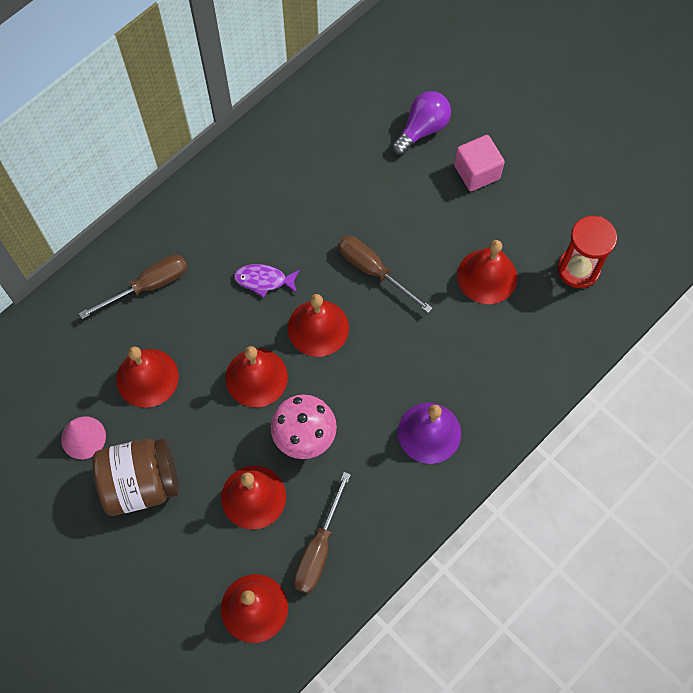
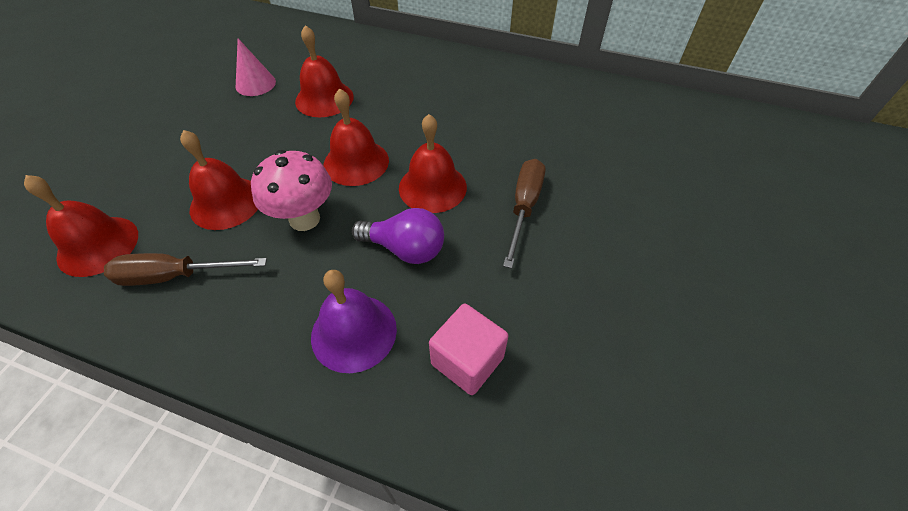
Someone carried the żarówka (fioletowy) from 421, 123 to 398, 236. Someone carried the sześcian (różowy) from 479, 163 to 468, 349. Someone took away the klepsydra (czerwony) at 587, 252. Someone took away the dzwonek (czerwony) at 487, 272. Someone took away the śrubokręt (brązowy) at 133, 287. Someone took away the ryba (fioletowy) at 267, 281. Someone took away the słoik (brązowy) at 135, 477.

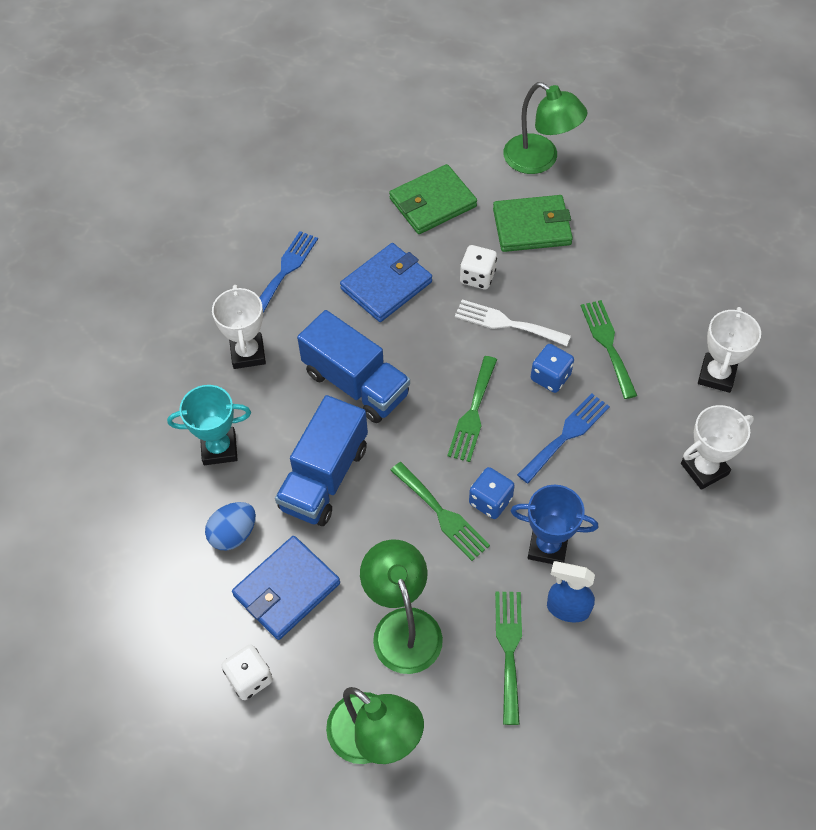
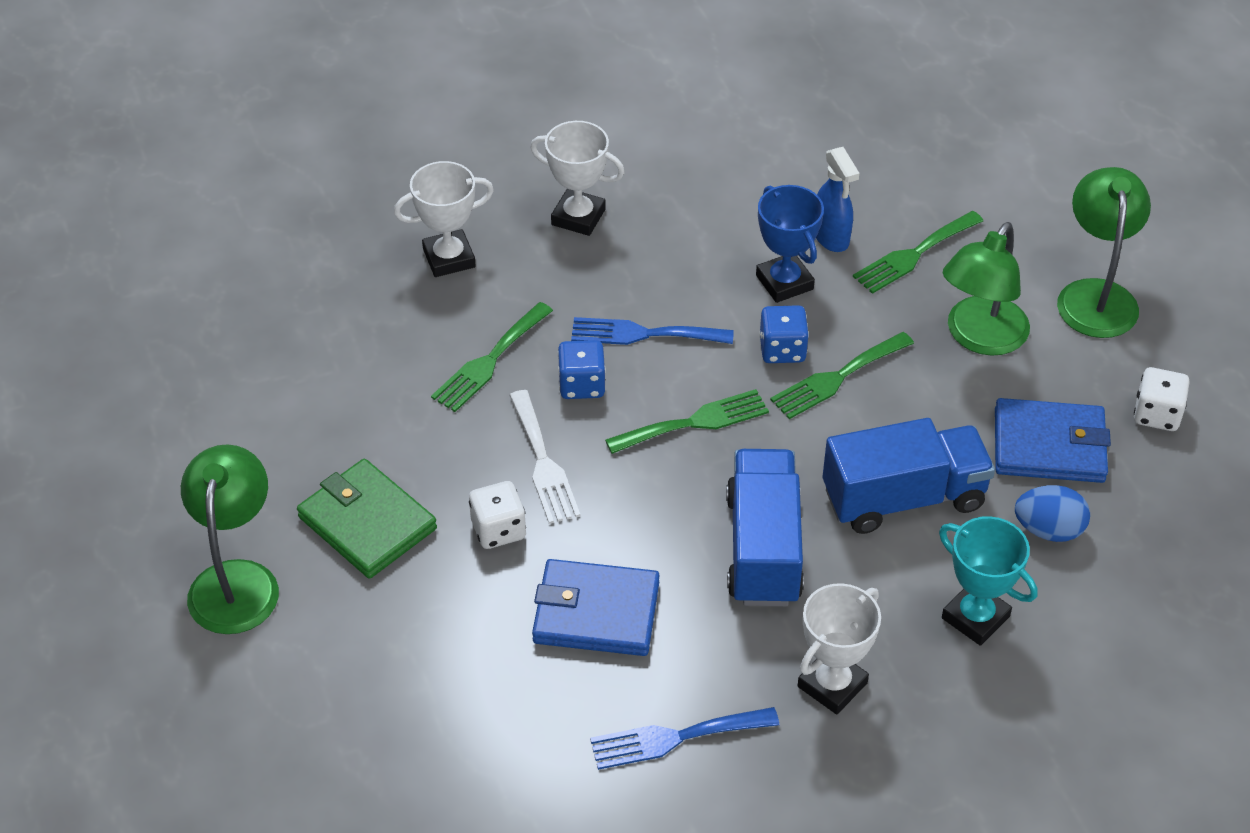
Someone took away the portfel (zielony) at 433, 199. Someone rotated the widelec (zielony) at 440, 511 by 135 degrees counterclockwise.

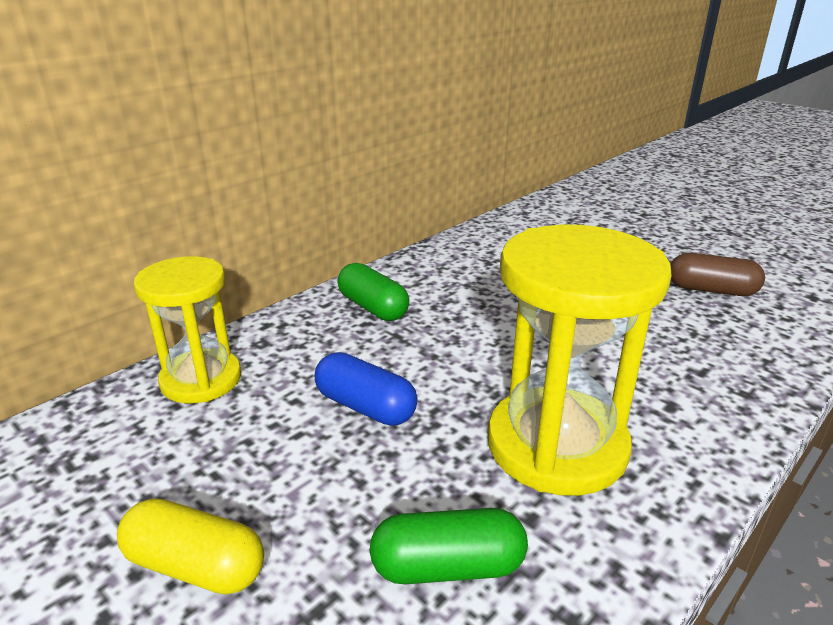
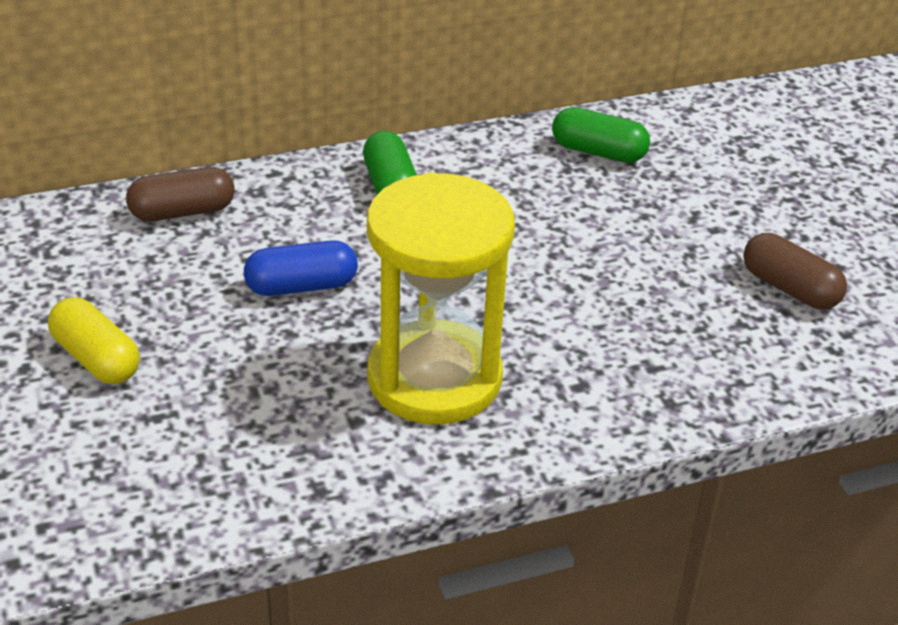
Someone swapped the klepsydra (żółty) at 187, 330 for the kapsułka (brązowy) at 180, 194. Someone rotated the kapsułka (niebieski) at 366, 389 by 75 degrees counterclockwise. Someone carried the kapsułka (zielony) from 449, 546 to 601, 135.

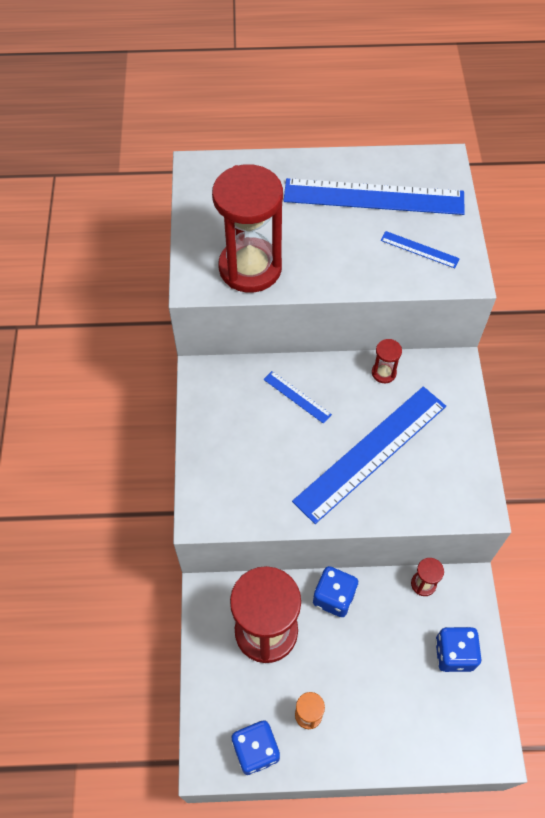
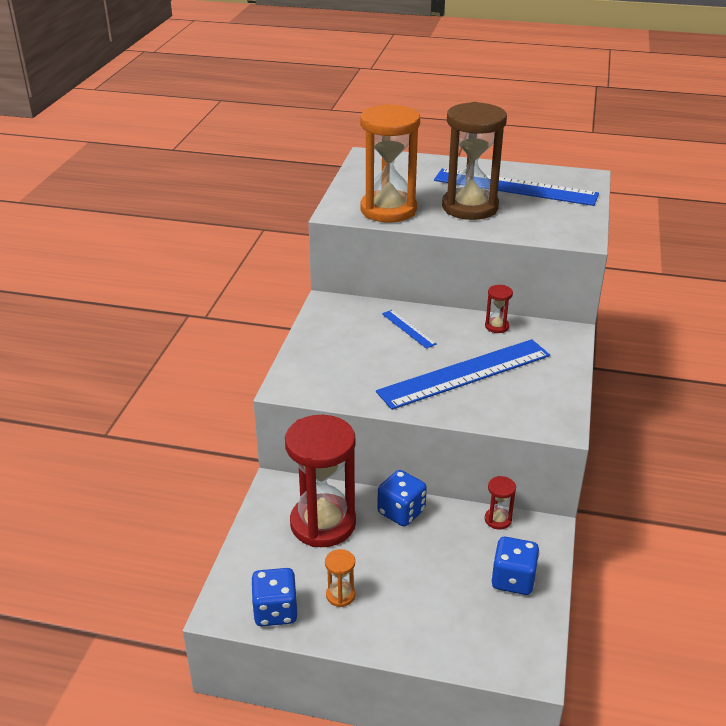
Someone repainted the klepsydra (czerwony) at 247, 228, which became the klepsydra (pomarańczowy) at 390, 163. Someone took away the linijka (niebieski) at 420, 249. Someone put down the klepsydra (brązowy) at 474, 161.

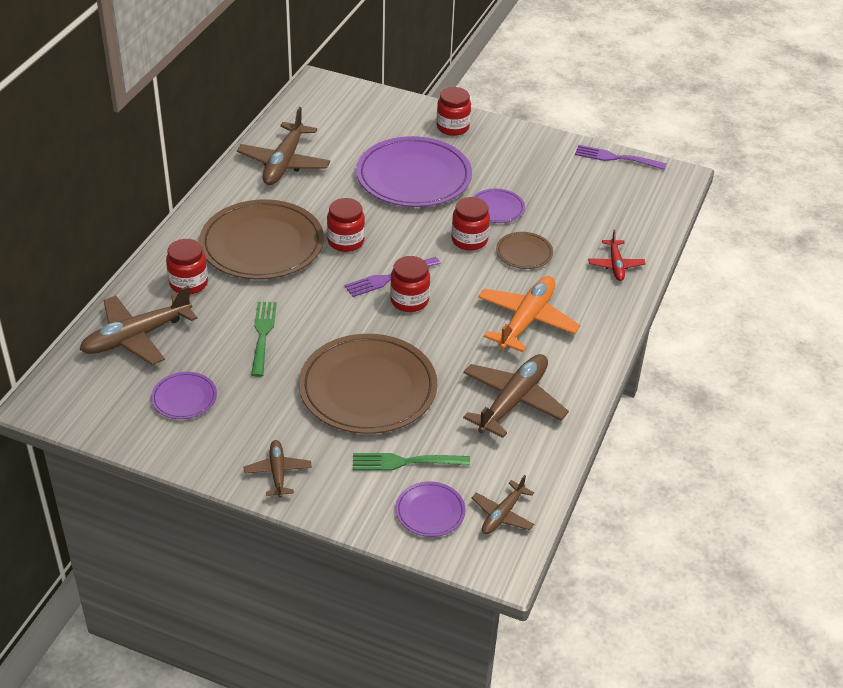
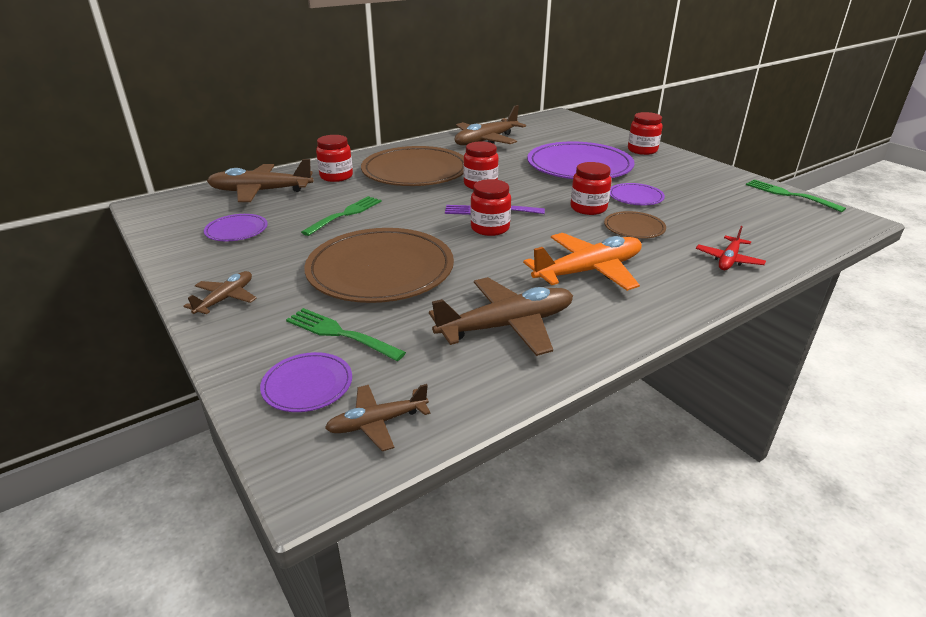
Someone repainted the widelec (fioletowy) at 621, 157, which became the widelec (zielony) at 796, 195.

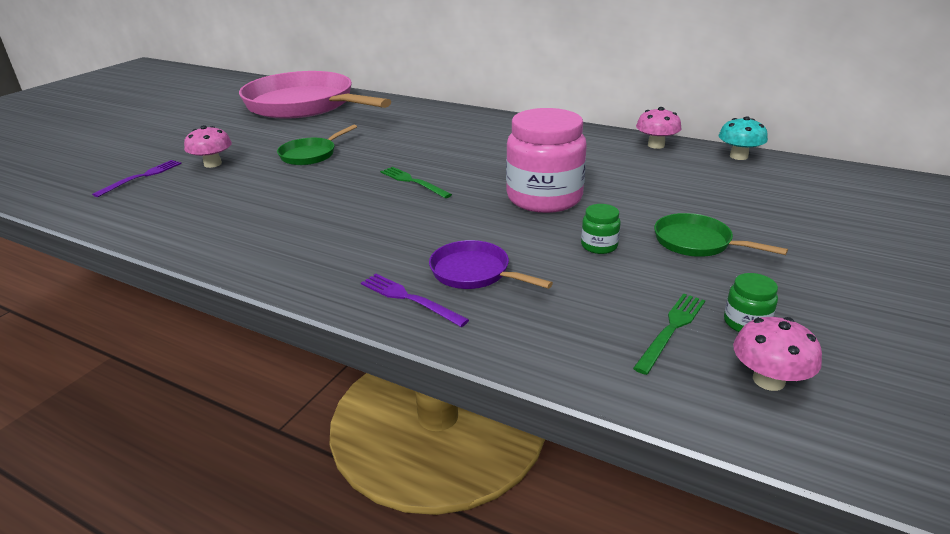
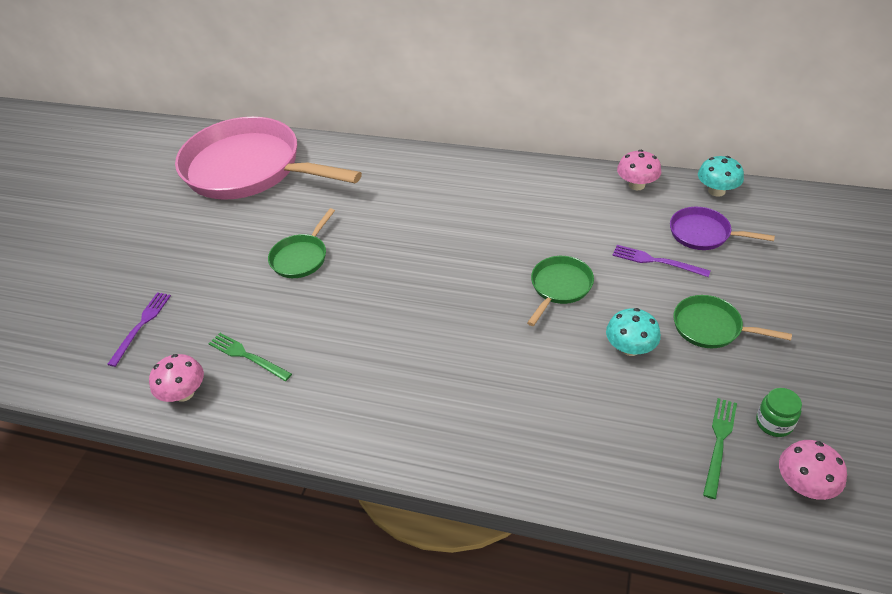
Someone swapped the słoik (różowy) at 546, 160 for the patelnia (zielony) at 560, 291. Someone carried the grzyb (różowy) from 208, 146 to 176, 378. Someone carried the widelec (zielony) from 416, 182 to 250, 357. Someone swapped the słoik (zielony) at 601, 229 for the grzyb (turkusowy) at 633, 332. Someone carried the patelnia (fioletowy) from 491, 264 to 722, 228. Someone carried the widelec (fioletowy) from 415, 300 to 661, 261.

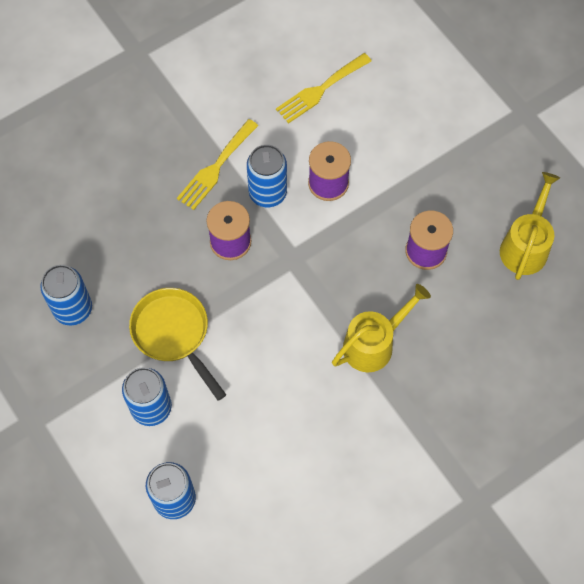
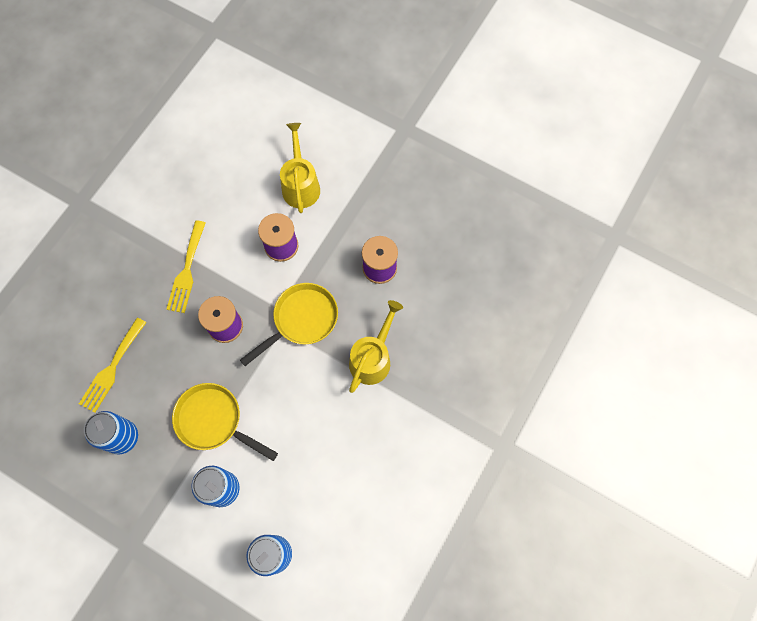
Someone carried the widelec (żółty) from 324, 88 to 113, 364. Someone took away the puszka (niebieski) at 267, 176. Someone carried the konewka (żółty) from 530, 226 to 300, 168. Someone put down the patelnia (żółty) at 289, 324.

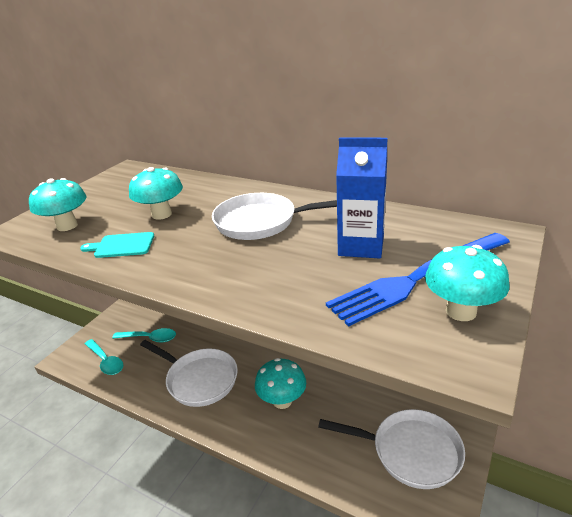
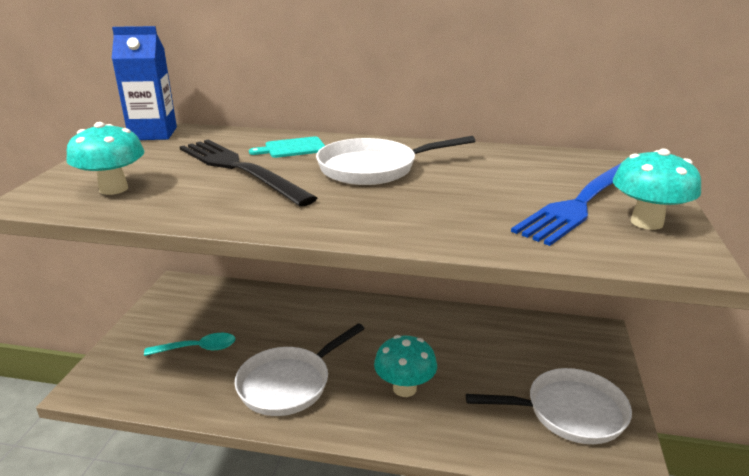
Someone carried the karton mleka (niebieski) from 362, 197 to 144, 83. Someone swapped the grzyb (turkusowy) at 156, 193 for the widelec (czarny) at 248, 173. Someone carried the deska do krojenia (turkusowy) from 117, 245 to 287, 147. Someone took away the łyżka (turkusowy) at 104, 357. Someone rotated the patelnia (biały) at 189, 373 by 120 degrees clockwise.

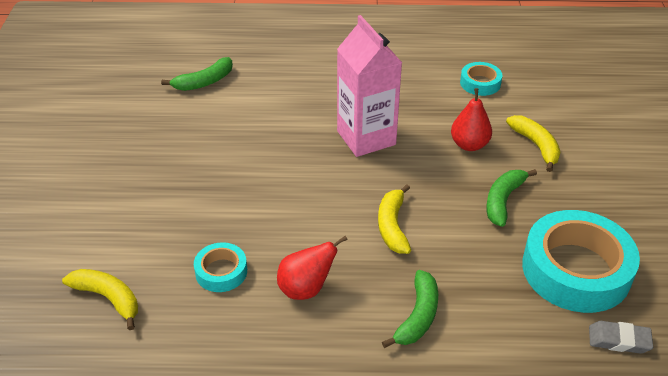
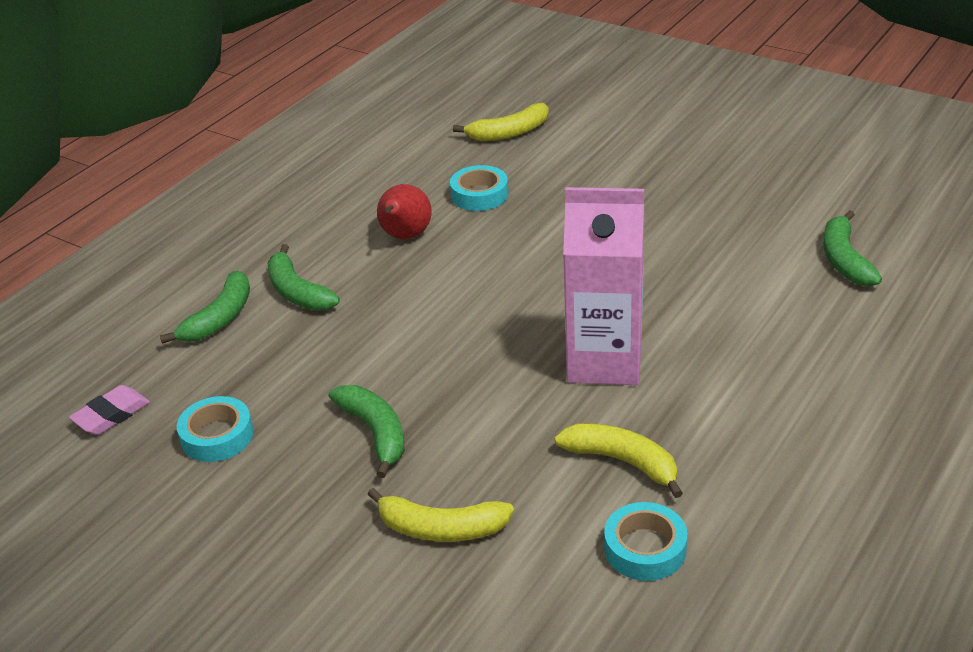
Someone took away the gruszka (czerwony) at 471, 119. Someone carried the banan (żółty) from 394, 219 to 618, 460. Someone scaled the taśma klejąca (turkusowy) at 581, 261 by 0.48. Someone repainted the gumka do mazania (szary) at 621, 337, which became the gumka do mazania (różowy) at 109, 410. Someone put down the banan (zielony) at 205, 307.

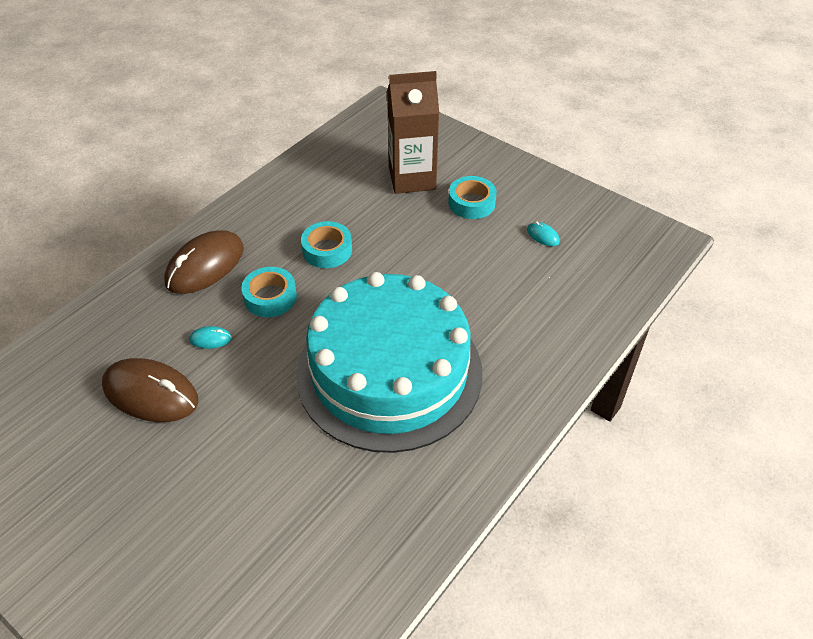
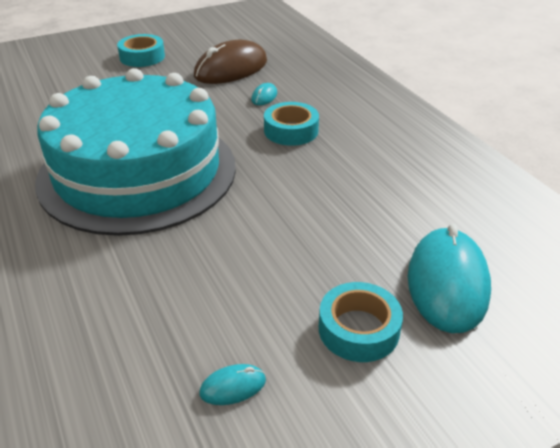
Someone swapped the karton mleka (brązowy) at 413, 132 for the myszka (turkusowy) at 449, 278. Someone carried the taśma klejąca (turkusowy) from 326, 244 to 141, 50. Someone took away the myszka (brązowy) at 204, 262.

